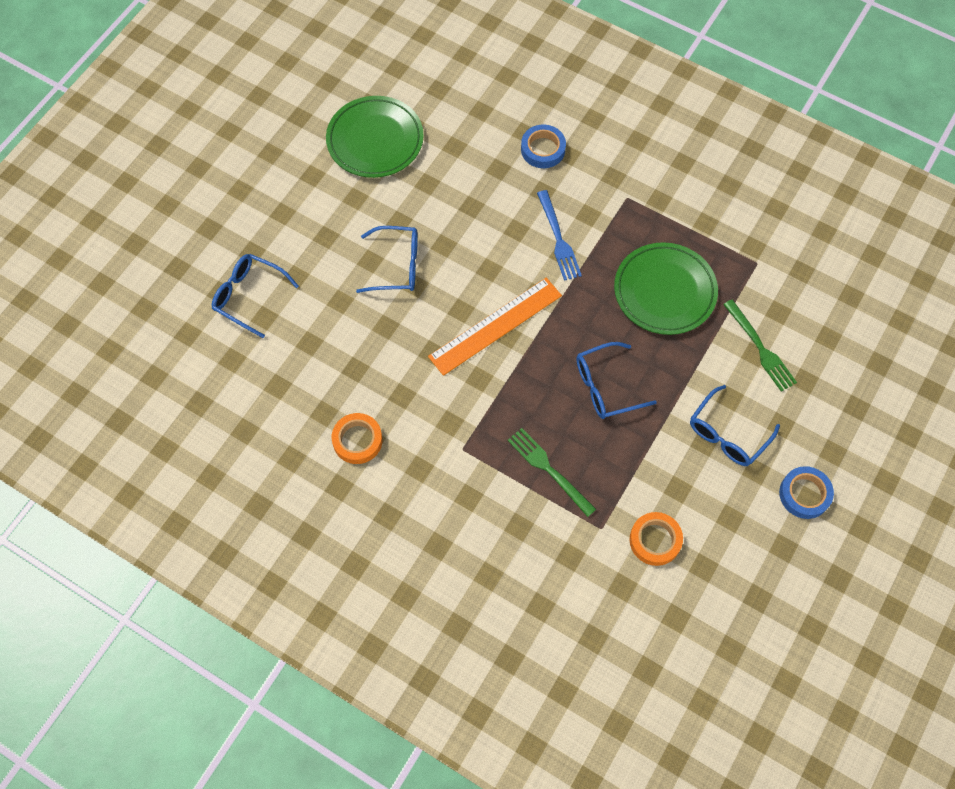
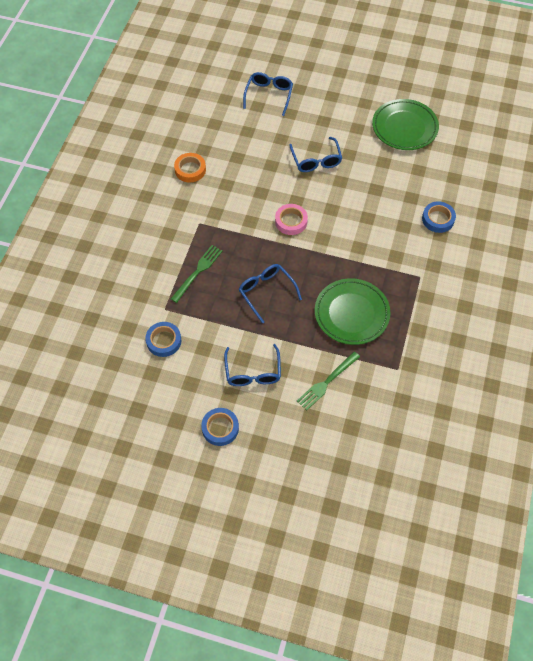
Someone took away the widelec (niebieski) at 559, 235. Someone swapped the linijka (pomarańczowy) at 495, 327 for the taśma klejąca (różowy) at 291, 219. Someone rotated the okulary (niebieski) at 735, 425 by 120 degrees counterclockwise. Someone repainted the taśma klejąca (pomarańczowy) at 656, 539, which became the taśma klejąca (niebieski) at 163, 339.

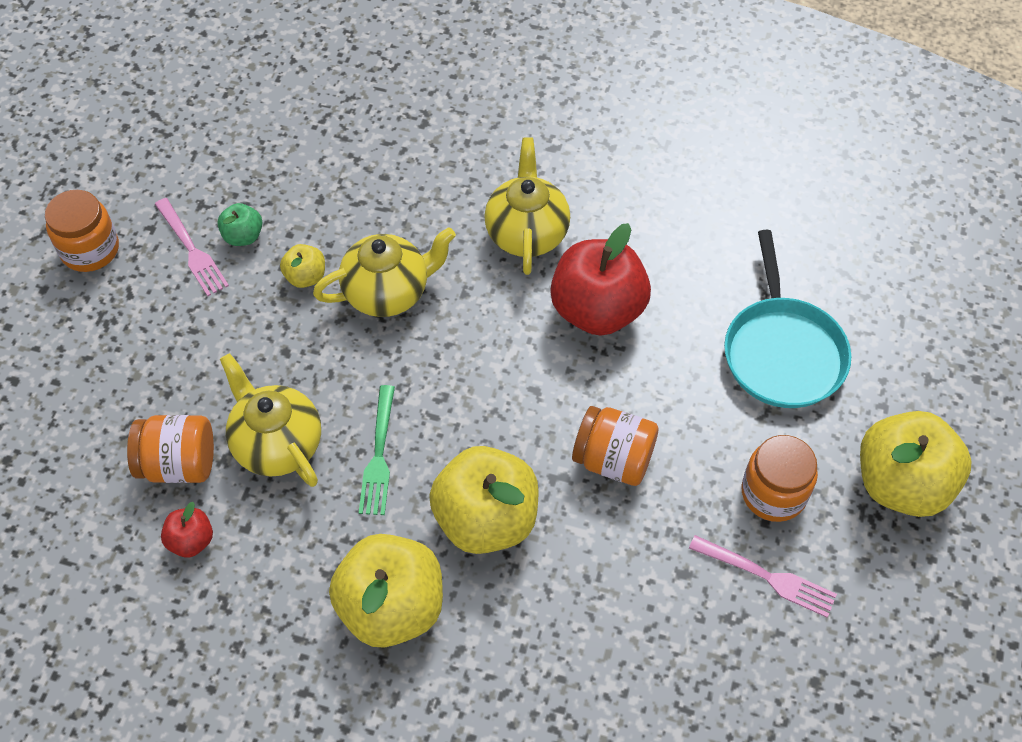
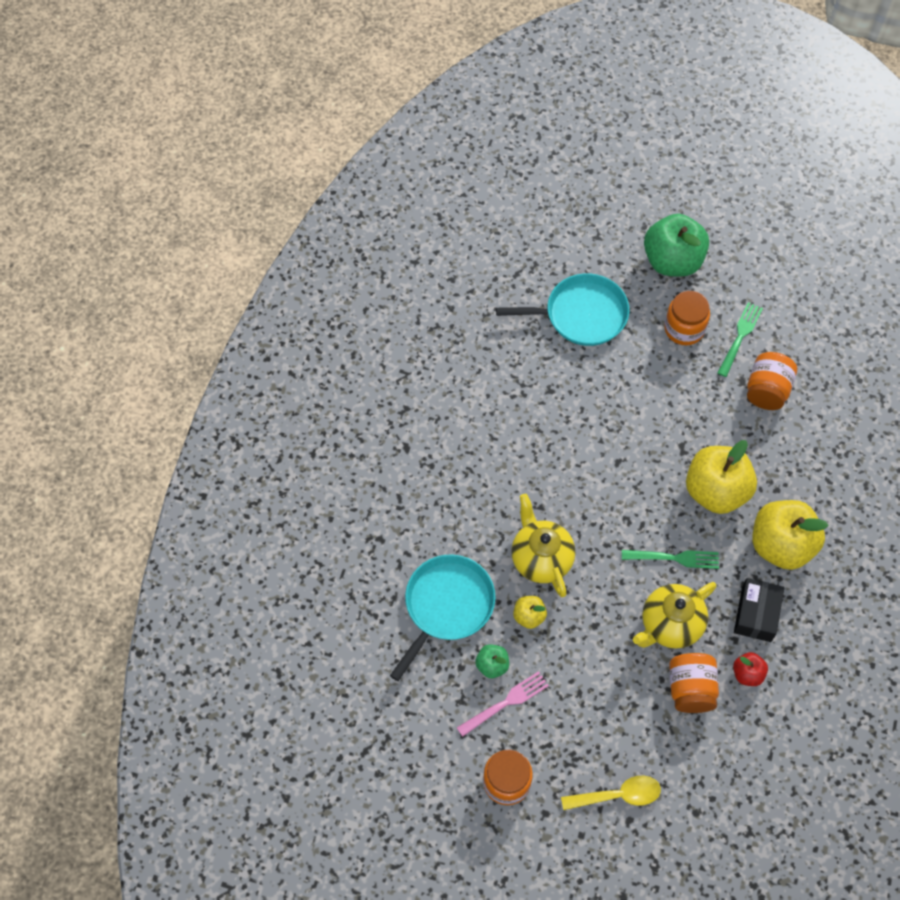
Someone took away the imbryk (żółty) at 527, 206. Someone took away the jabłko (czerwony) at 600, 279. Someone carried the słoik (pomarańczowy) from 615, 446 to 772, 381. Someone repainted the jabłko (żółty) at 915, 464, which became the jabłko (zielony) at 676, 245. Someone repainted the widelec (różowy) at 763, 576, which became the widelec (zielony) at 740, 339. Someone put down the patelnia (turkusowy) at 443, 618. Someone put down the pudełko (czarny) at 759, 610. Someone put down the łyżka (żółty) at 611, 793.

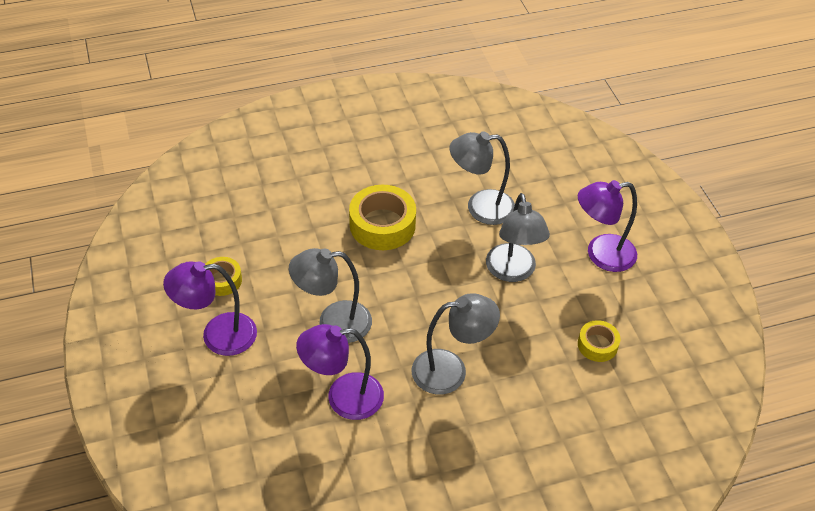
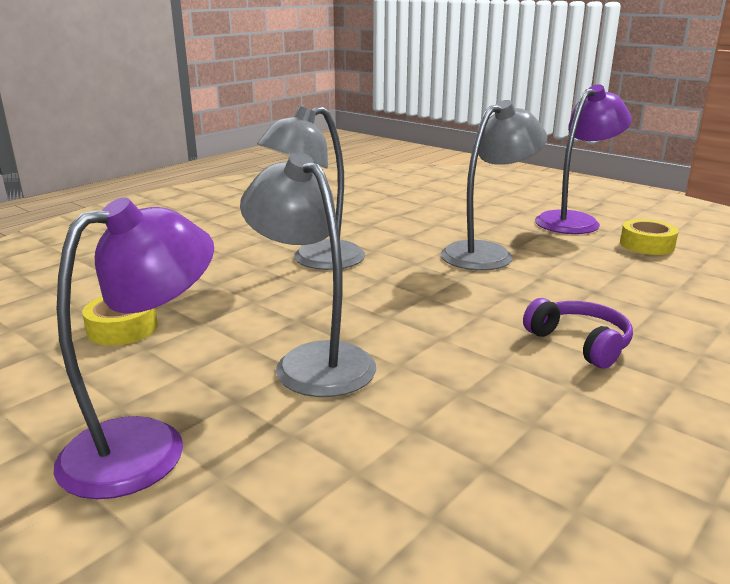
Someone took away the lampka (szary) at 482, 178. Someone swapped the taśma klejąca (żółty) at 382, 217 for the słuchawki (fioletowy) at 578, 333. Someone took away the lampka (fioletowy) at 340, 372.

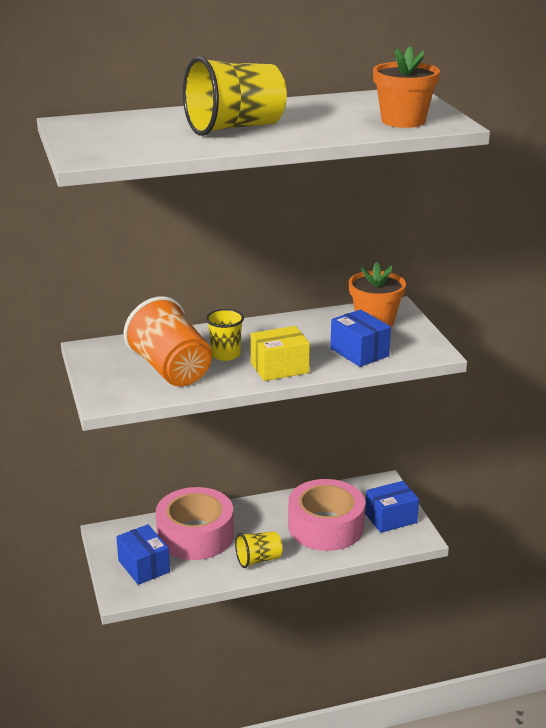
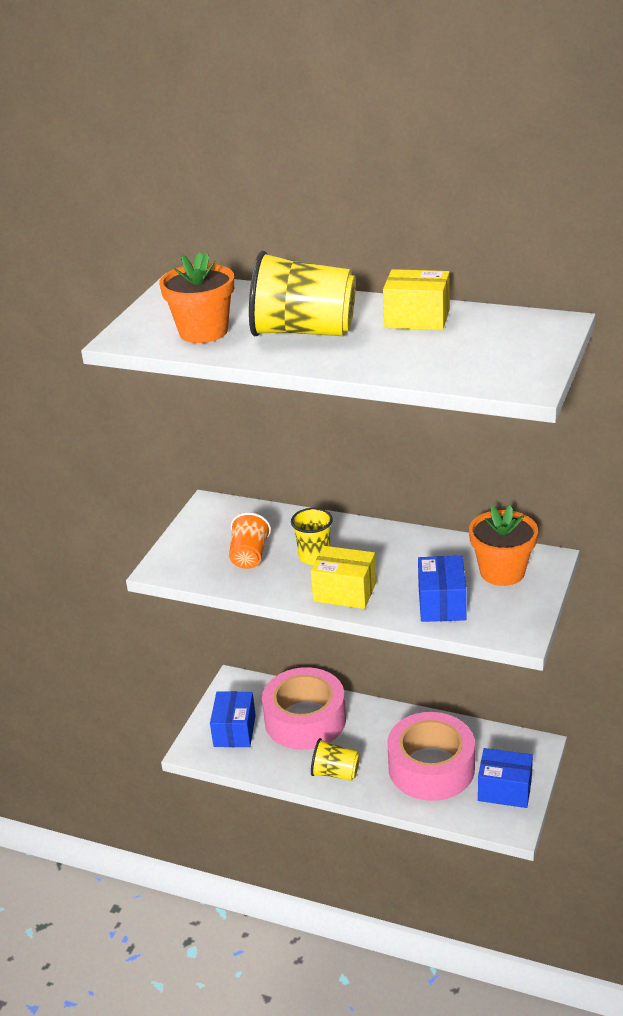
Someone carried the doniczka (pomarańczowy) from 406, 87 to 196, 297. Someone scaled the szklanka (pomarańczowy) at 168, 341 by 0.56. Someone put down the pudełko (żółty) at 416, 299.

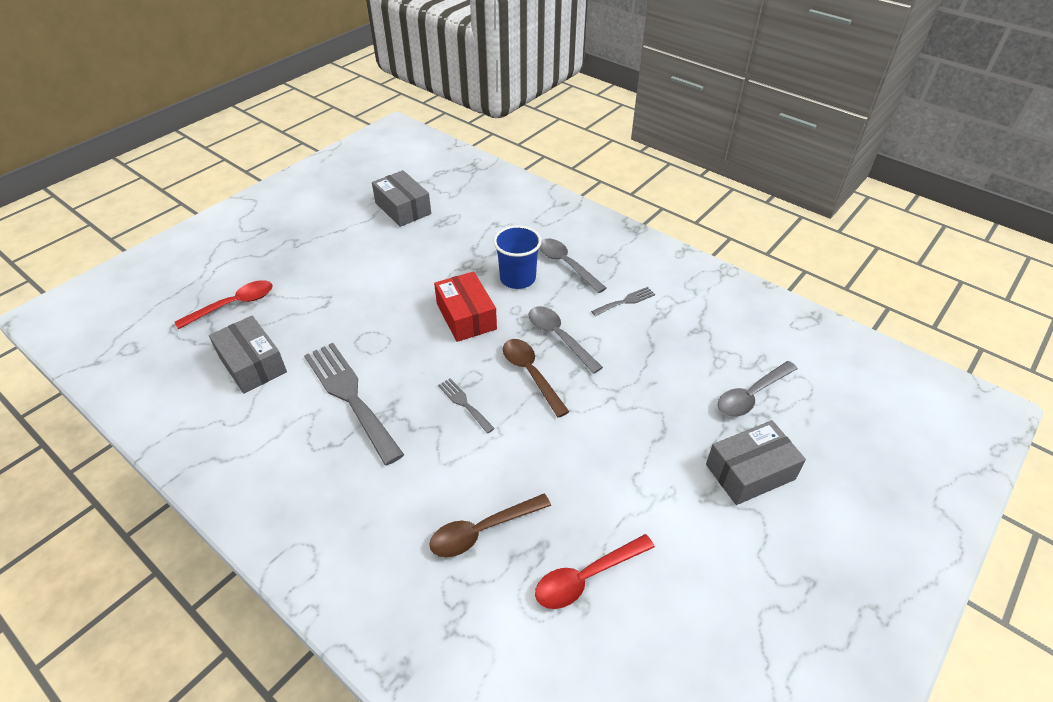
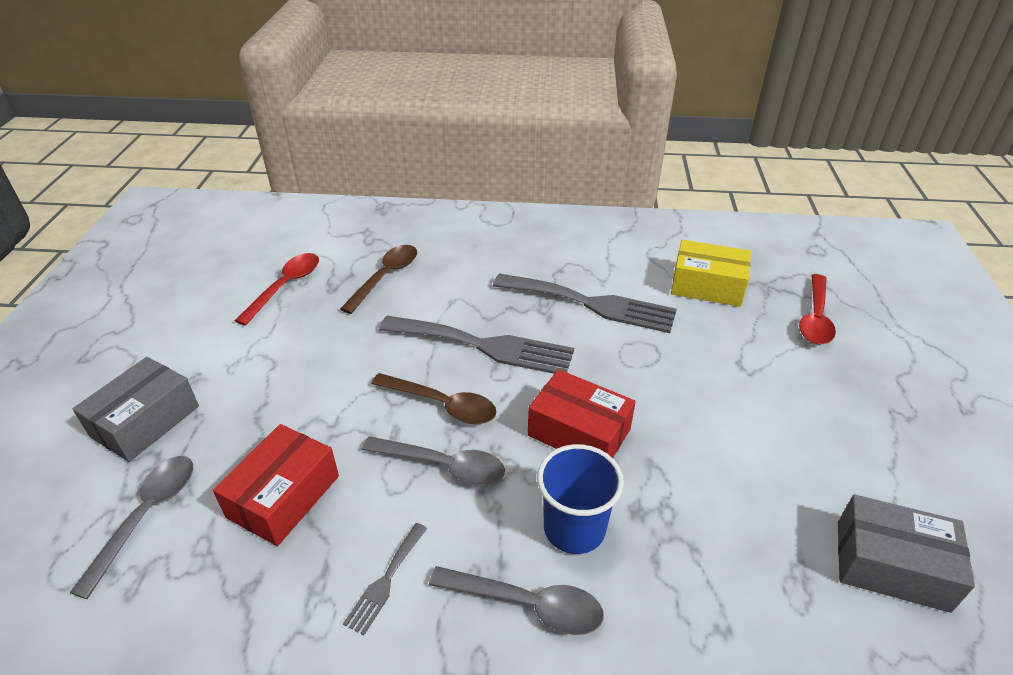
Someone repainted the pudełko (szary) at 248, 355, which became the pudełko (żółty) at 711, 273. Someone scaled the widelec (szary) at 466, 406 by 2.16. Someone put down the pudełko (czerwony) at 276, 485.

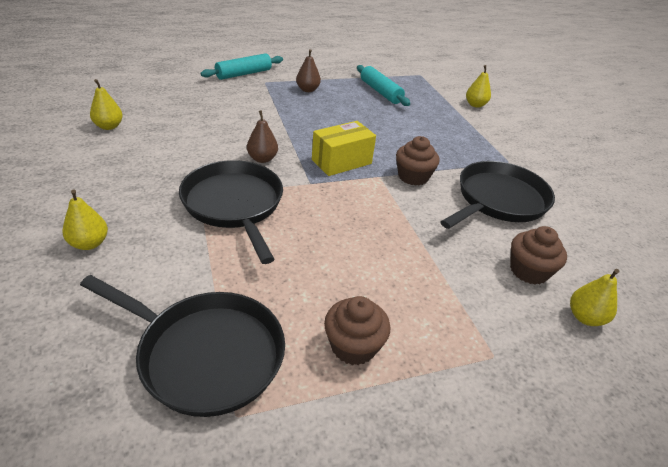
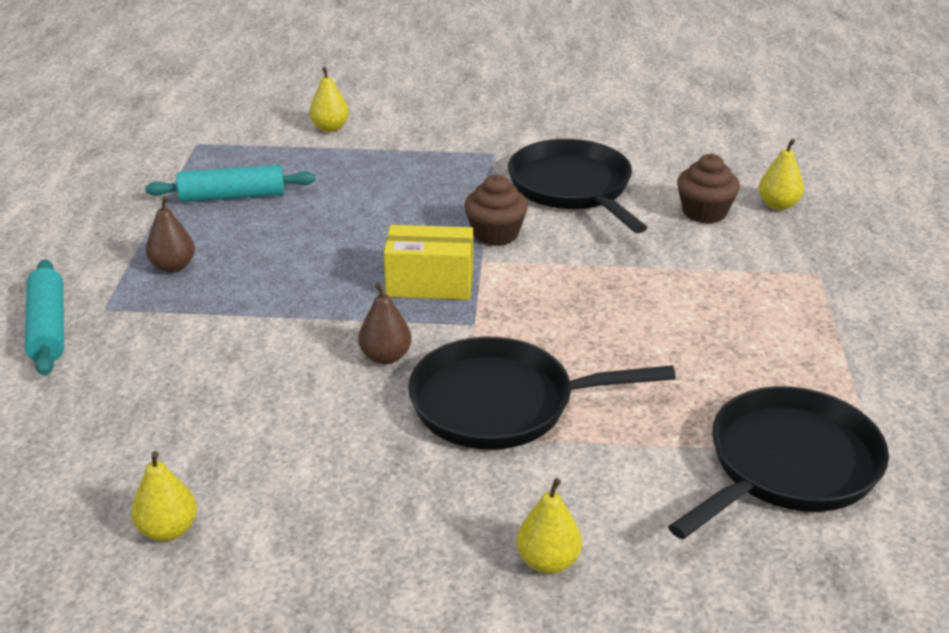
Someone rotated the pudełko (żółty) at 344, 148 by 75 degrees counterclockwise. Someone took away the muffinka (brązowy) at 357, 330.

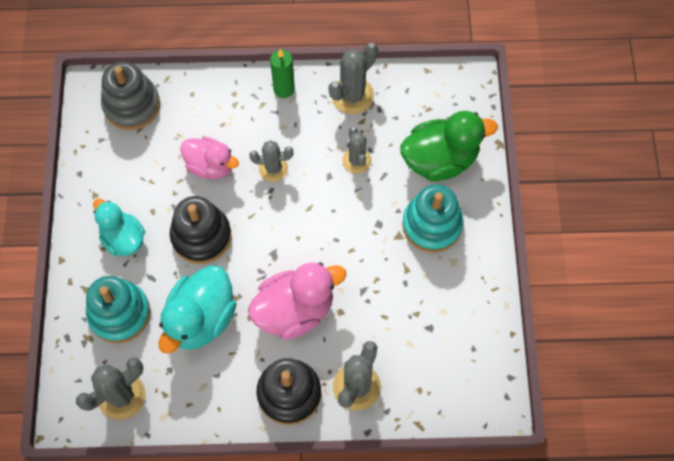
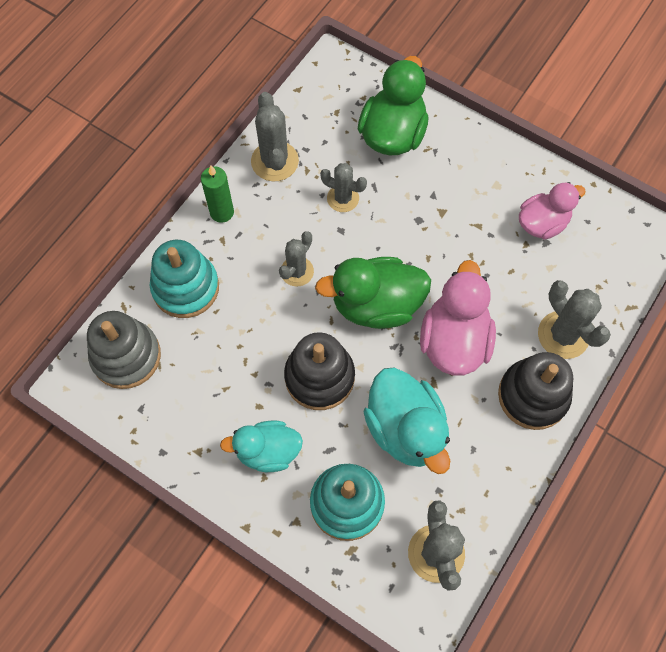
Someone carried the kaczka (różowy) from 209, 158 to 552, 211. Someone carried the zabawka nakładanka (turkusowy) from 433, 218 to 184, 279. Someone put down the kaczka (zielony) at 373, 293.

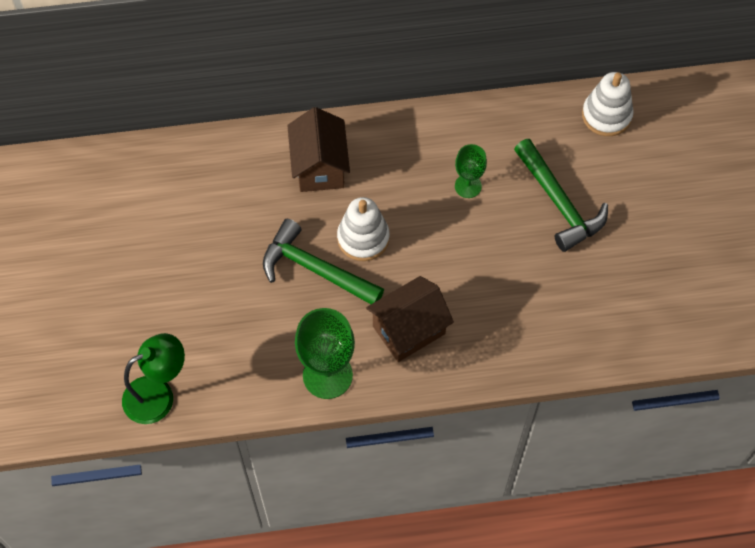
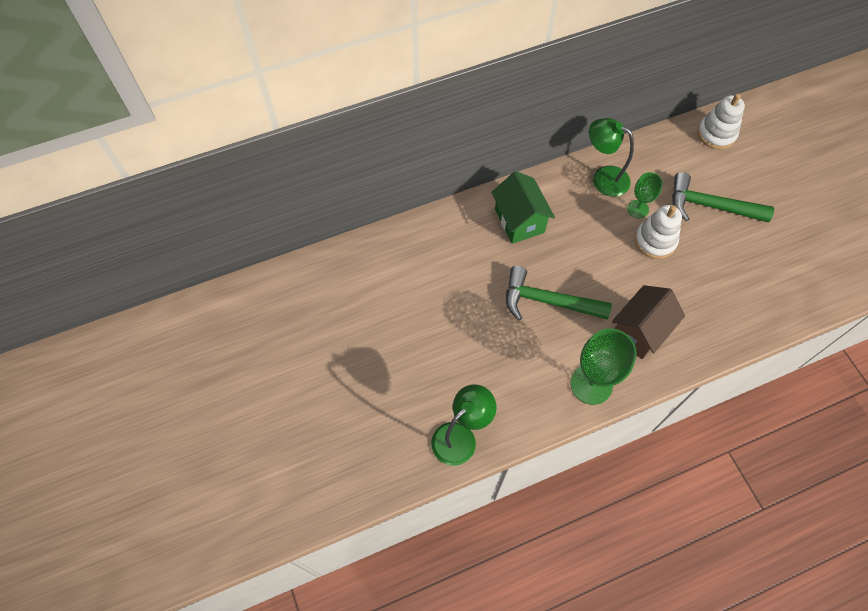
Someone repainted the domek (brązowy) at 318, 149, which became the domek (zielony) at 523, 207. Someone rotated the młotek (zielony) at 561, 195 by 150 degrees clockwise. Someone carried the zabawka nakładanka (biały) from 363, 229 to 658, 232. Someone put down the lampka (zielony) at 611, 157.

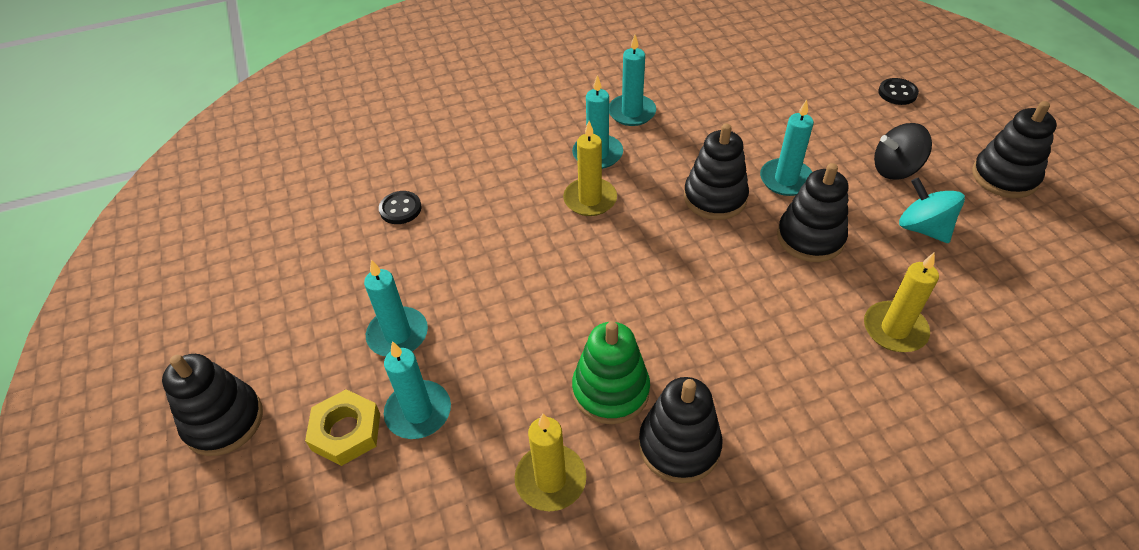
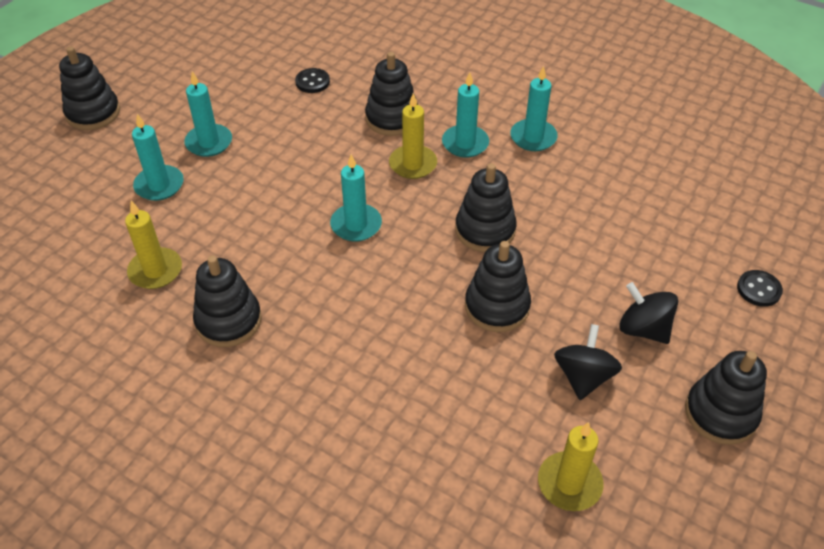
Someone carried the świeca (turkusowy) from 787, 147 to 356, 198. Someone repainted the bączek (turkusowy) at 932, 210, which became the bączek (czarny) at 588, 362. Someone carried the świeca (żółty) from 901, 302 to 571, 466. Someone took away the zabawka nakładanka (zielony) at 611, 372. Someone took away the nakrętka (żółty) at 342, 427. Someone put down the zabawka nakładanka (czarny) at 391, 94.

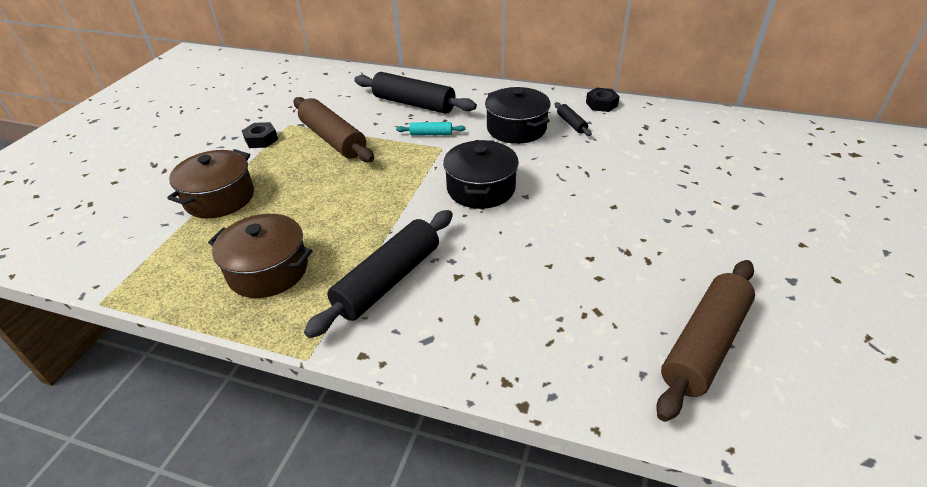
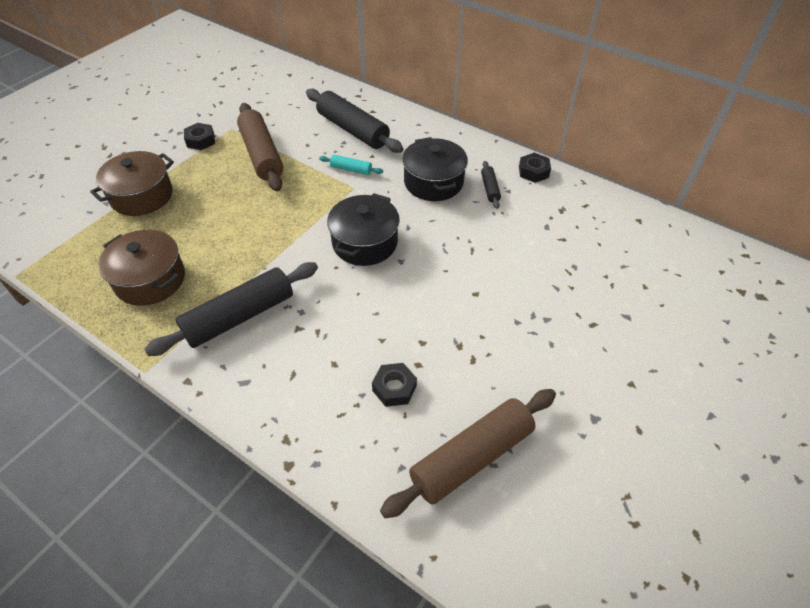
Someone put down the nakrętka (czarny) at 394, 385.

